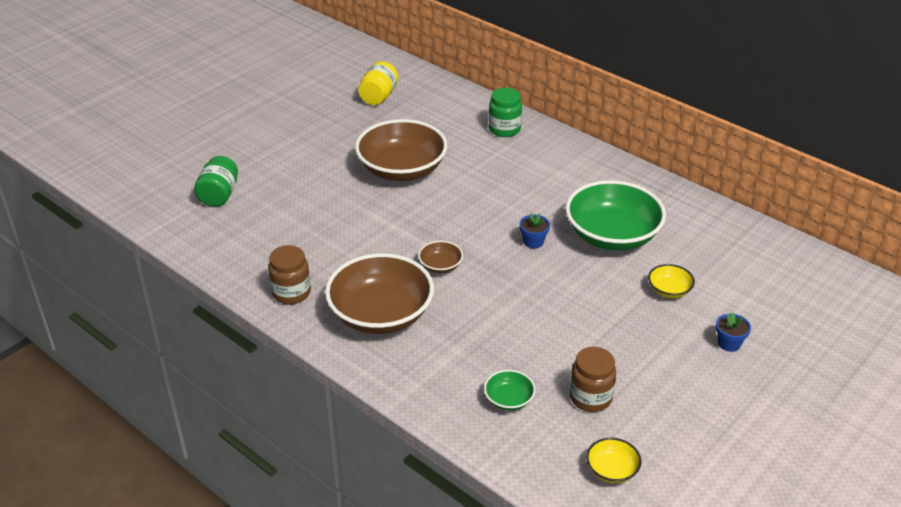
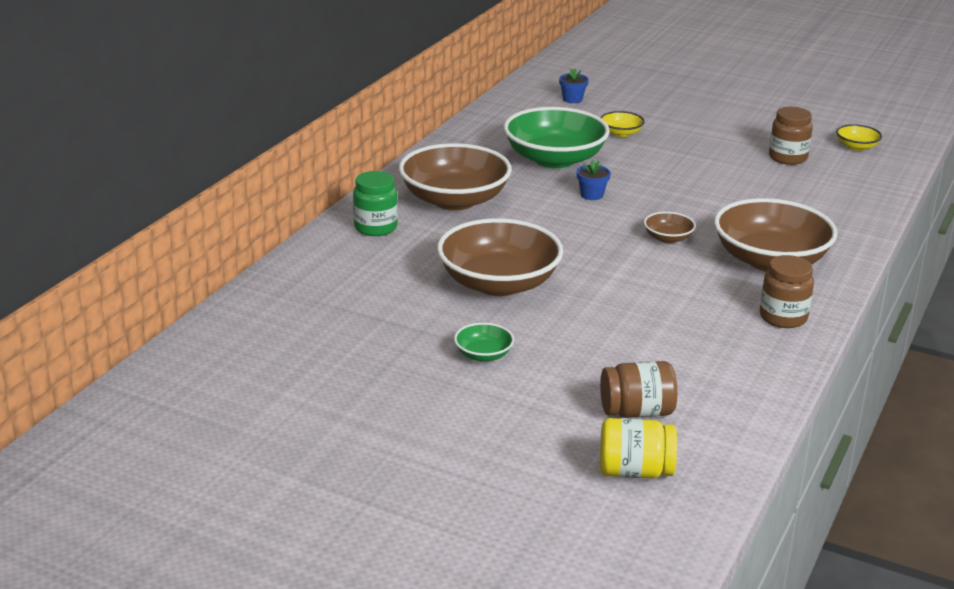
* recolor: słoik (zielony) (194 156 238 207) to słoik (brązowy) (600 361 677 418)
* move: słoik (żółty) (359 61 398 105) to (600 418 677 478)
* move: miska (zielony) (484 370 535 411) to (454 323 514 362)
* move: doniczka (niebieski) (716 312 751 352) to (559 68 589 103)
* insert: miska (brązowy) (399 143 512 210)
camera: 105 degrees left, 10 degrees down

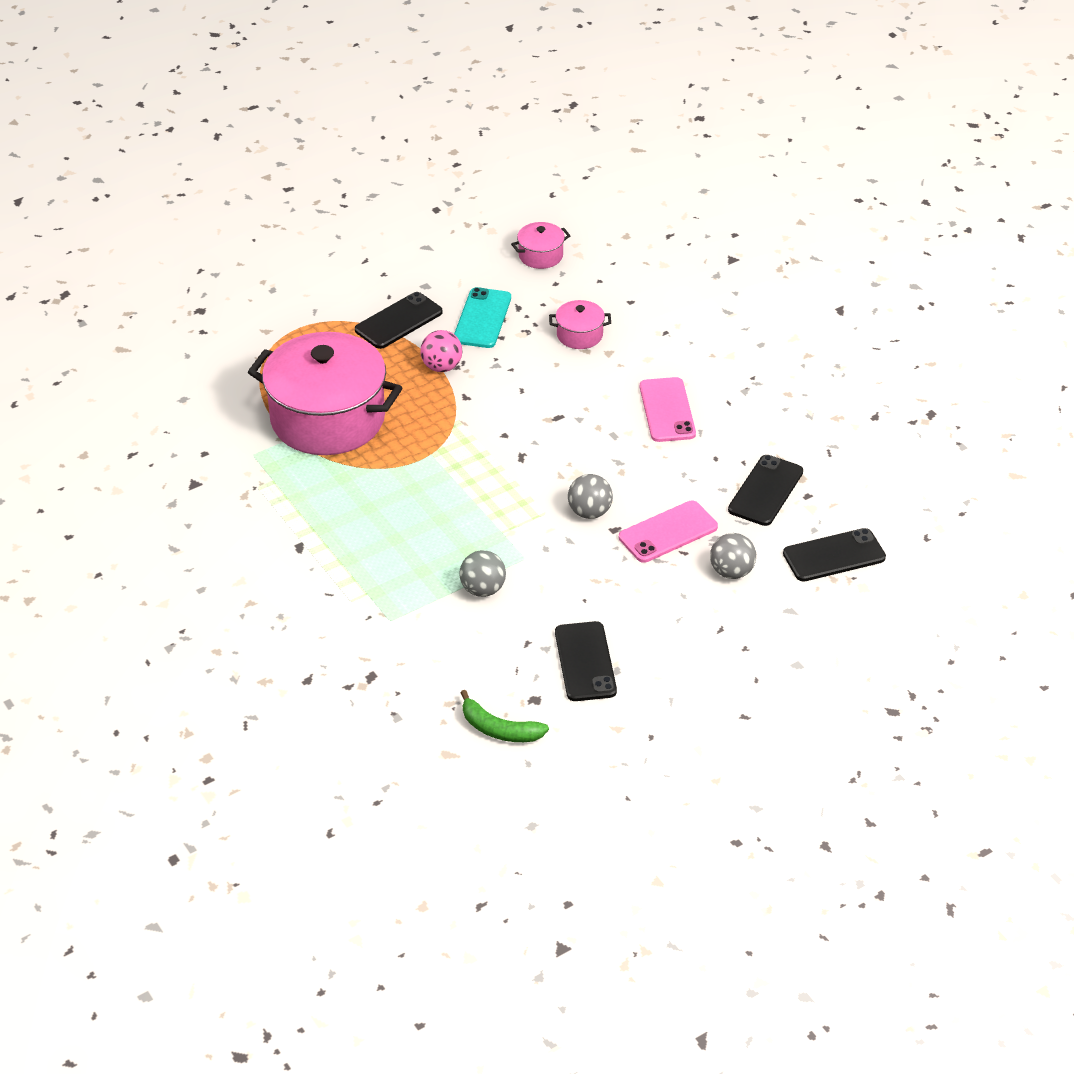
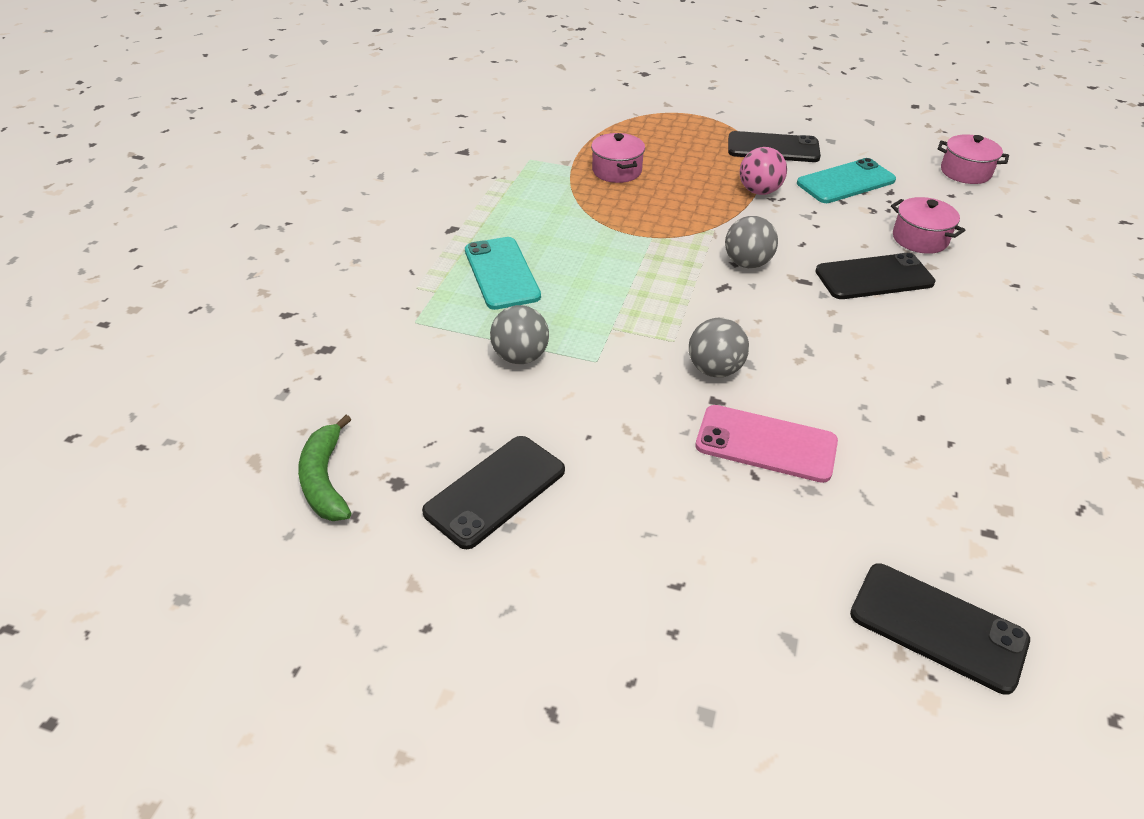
* resize: garnek (różowy) (248 332 402 455) = (591 133 645 183) x0.42
* delete: telefon (różowy) (640 377 696 442)
* move: piłka (szary) (710 533 756 579) to (725 216 778 268)
* move: telefon (czarny) (728 455 803 526) to (815 253 936 299)
* insert: telefon (turkusowy) (465 237 541 310)
camera: 50 degrees right, 0 degrees up

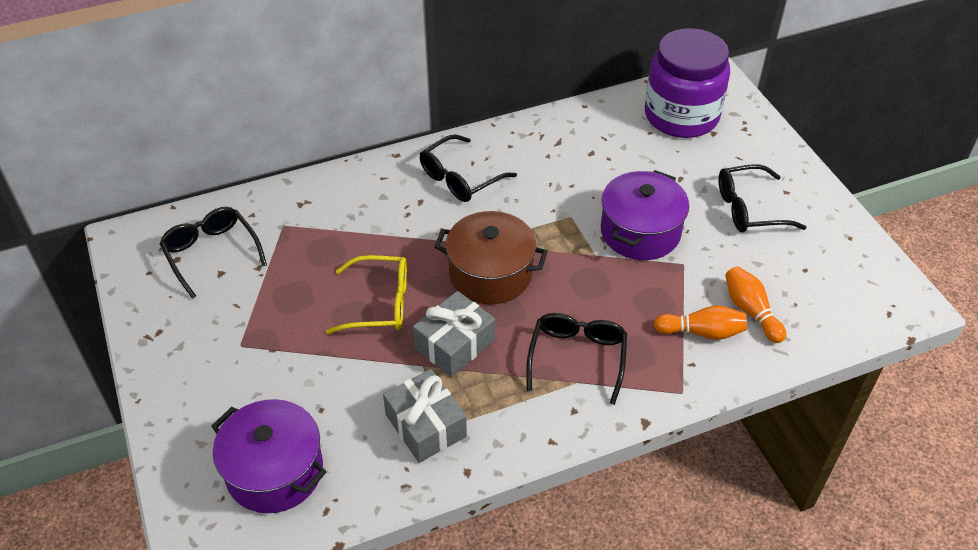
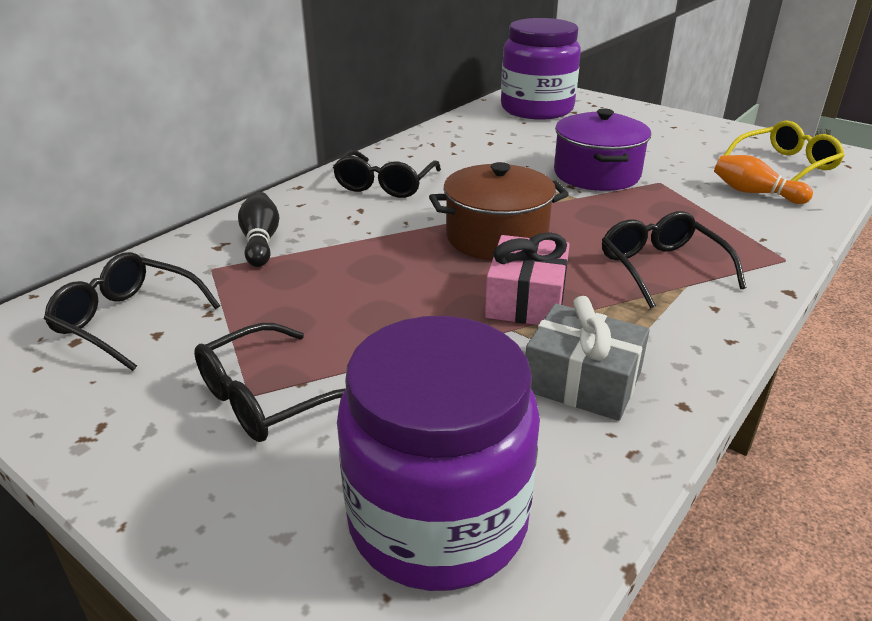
* replace: garnek (fioletowy) (211 399 326 513) to słoik (fioletowy) (337 316 540 591)
* move: okulary (żółty) (326 255 407 334) to (724 121 845 181)
* recolor: prezent (szary) (413 291 495 377) to prezent (różowy) (485 232 570 325)
* delete: kręgiel (pomarańczowy) (654 305 747 340)
* move: okulary (czarny) (719 164 807 232) to (194 323 346 442)
* insert: kręgiel (czarny) (238 192 279 267)
camera: 30 degrees left, 15 degrees down

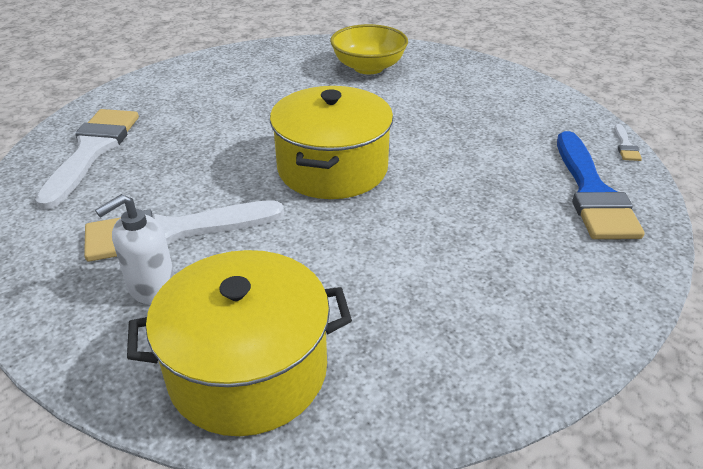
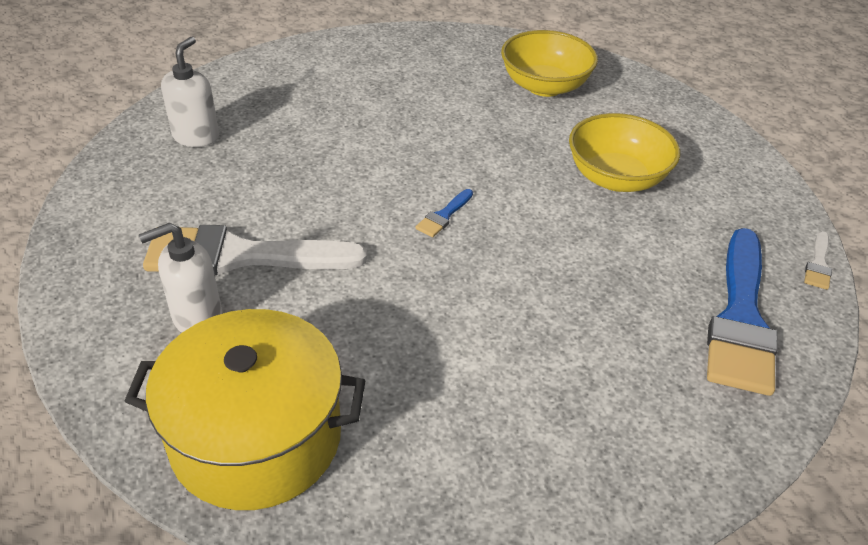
* replace: pędzel (biały) (35 109 139 209) to dozownik mydła (biały) (161 37 219 147)
* replace: garnek (żółty) (270 86 393 199) to pędzel (niebieski) (415 189 473 237)
* insert: miska (żółty) (569 113 680 192)
camera: 15 degrees right, 5 degrees up

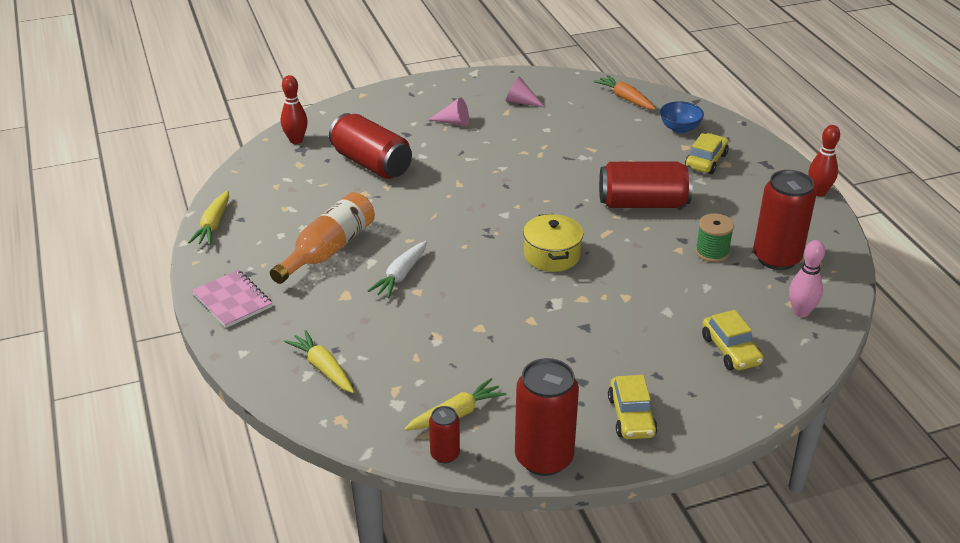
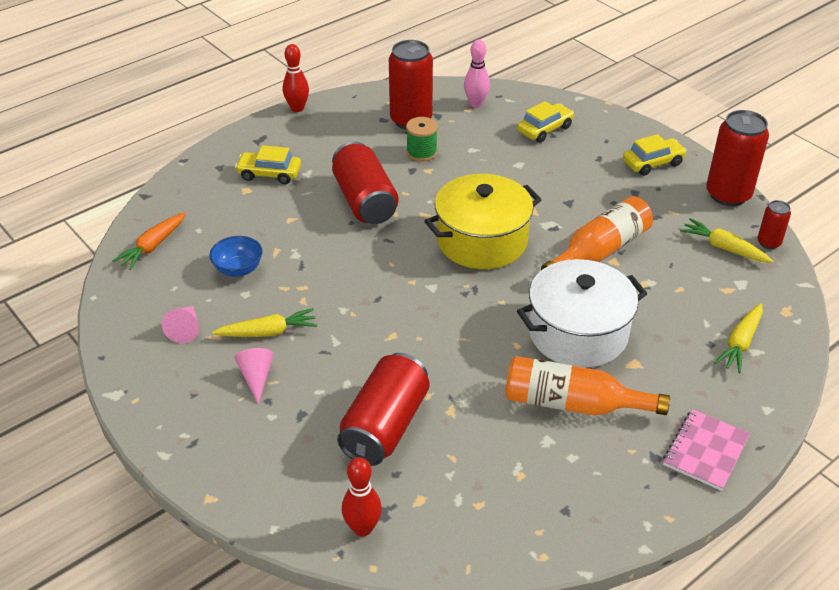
* move: marchewka (żółty) (188 190 229 245) to (212 308 317 337)
* replace: marchewka (biały) (368 241 427 298) to garnek (biały) (517 259 647 368)
* resize: garnek (żółty) (523 214 583 272) = (425 174 542 269) x1.62
* move: miska (niebieski) (660 101 704 133) to (209 236 263 277)
* insert: butelka (pomarańczowy) (541 196 653 270)
camera: 110 degrees left, 5 degrees up

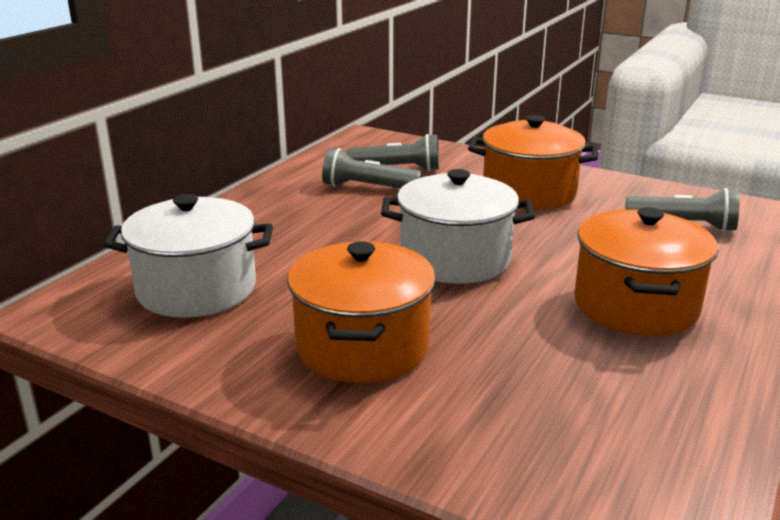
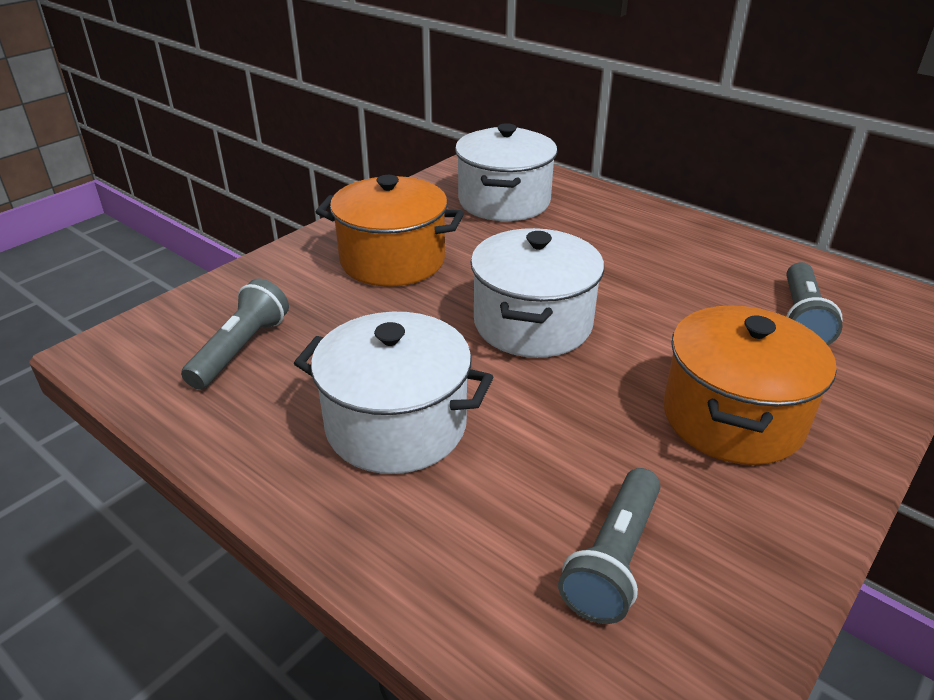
* move: latarka (szary) (322 148 421 188) to (181 279 289 389)
* recolor: garnek (pomarańczowy) (574 207 718 336) to garnek (biały) (294 312 493 474)
camera: 100 degrees right, 10 degrees up

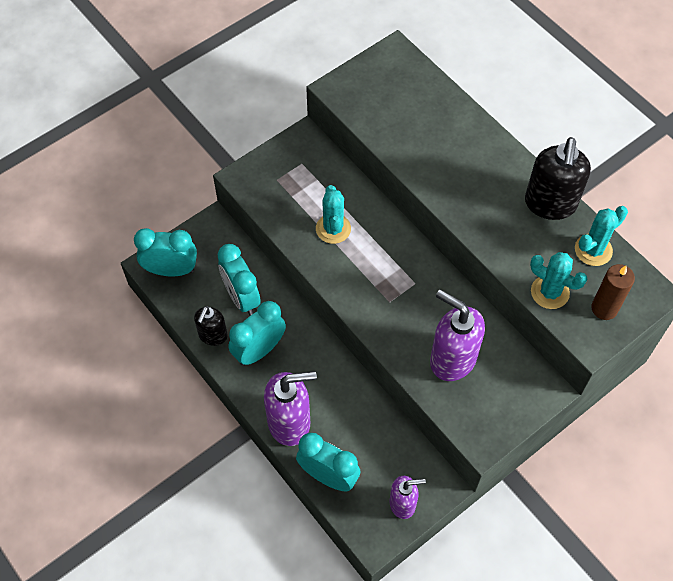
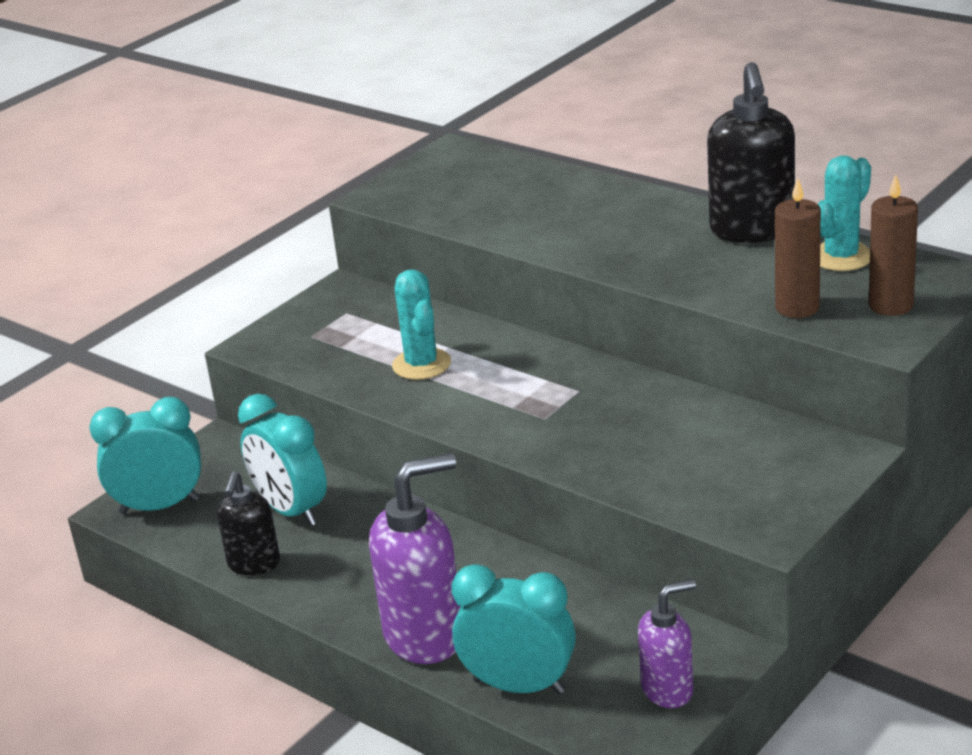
* delete: budzik (turkusowy) (229 301 286 366)
* delete: dozownik mydła (fioletowy) (430 290 485 381)
* replace: kaktus (turkusowy) (530 252 587 309) to świeca (brązowy) (775 178 821 318)
camera: 10 degrees left, 30 degrees down

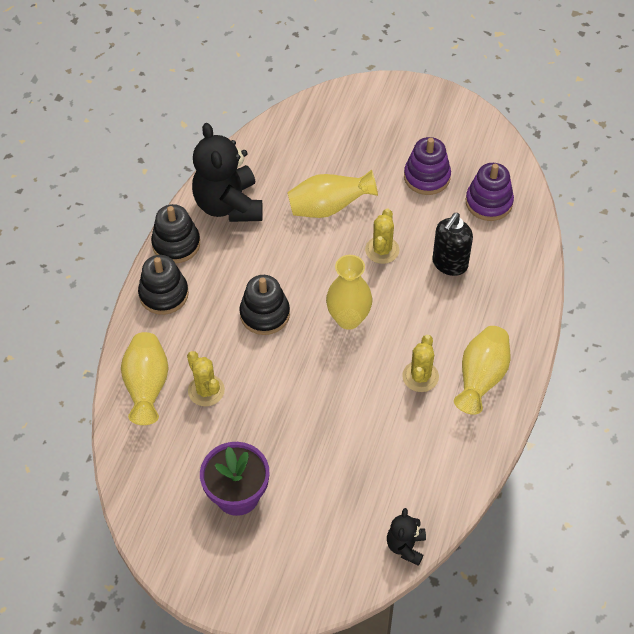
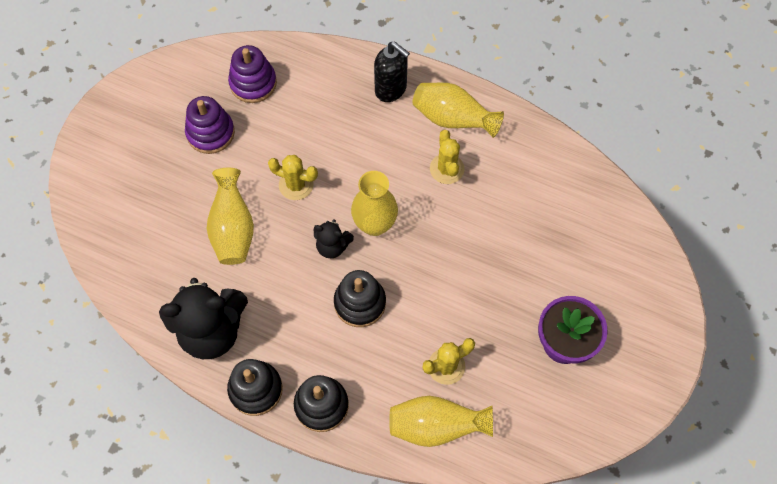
* move: miś (czarny) (387 508 426 566) to (314 219 354 258)
* rotate: kaktus (żółty) (402 335 439 392) = (430 130 464 184) 60 degrees clockwise
* move: dozownik mydła (czarny) (432 213 473 276) to (374 42 410 102)
camera: 85 degrees left, 10 degrees up

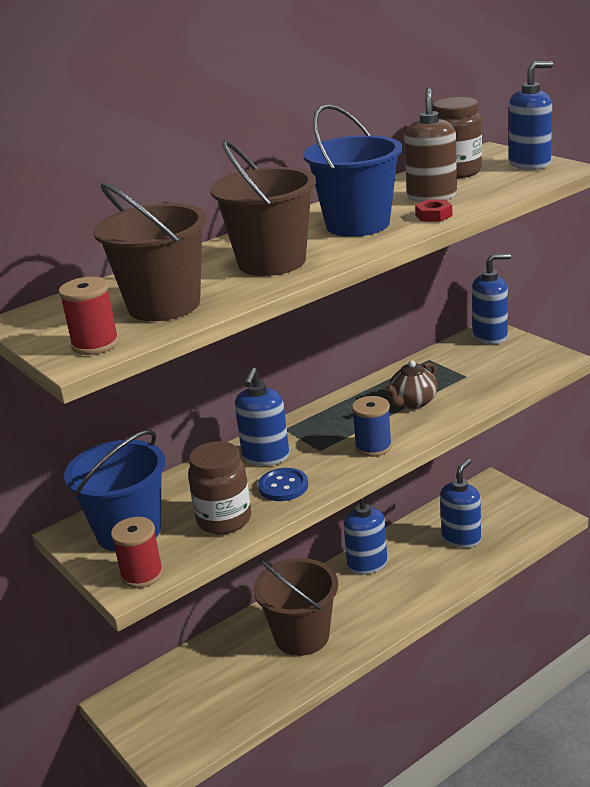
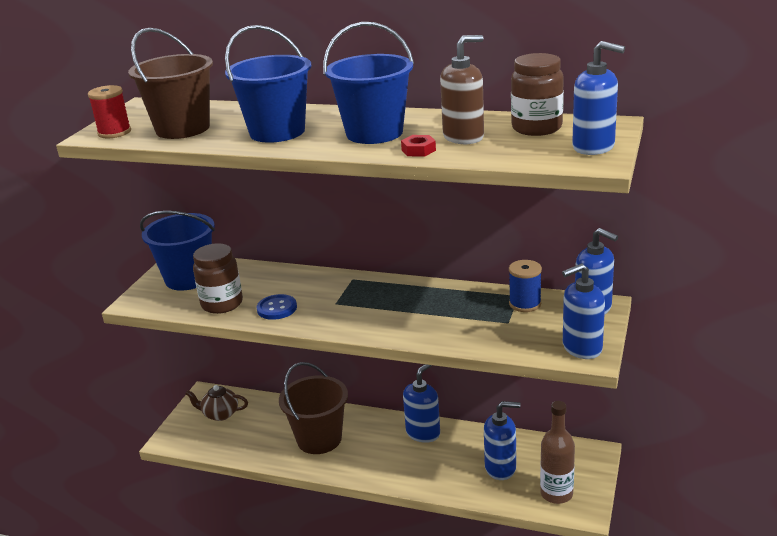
* delete: szpulka (czerwony) (111 517 163 588)
* recolor: wiadro (brązowy) (210 140 316 276) to wiadro (niebieski) (225 25 311 143)
* move: dozownik mydła (niebieski) (235 368 289 466) to (562 263 605 359)
* move: szpulka (niebieski) (352 396 392 457) to (509 260 542 312)
* move: imbryk (brązowy) (385 360 438 409) to (185 385 248 421)
* insert: butelka (brązowy) (540 401 575 504)
camera: 55 degrees right, 0 degrees up

